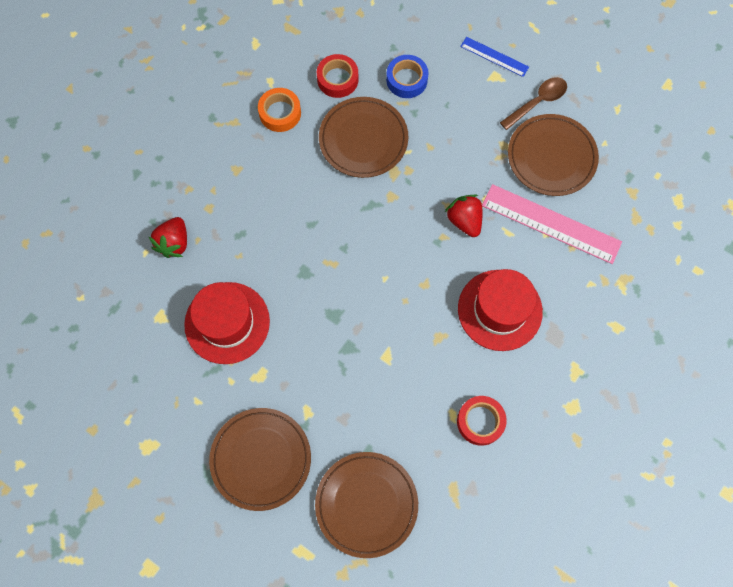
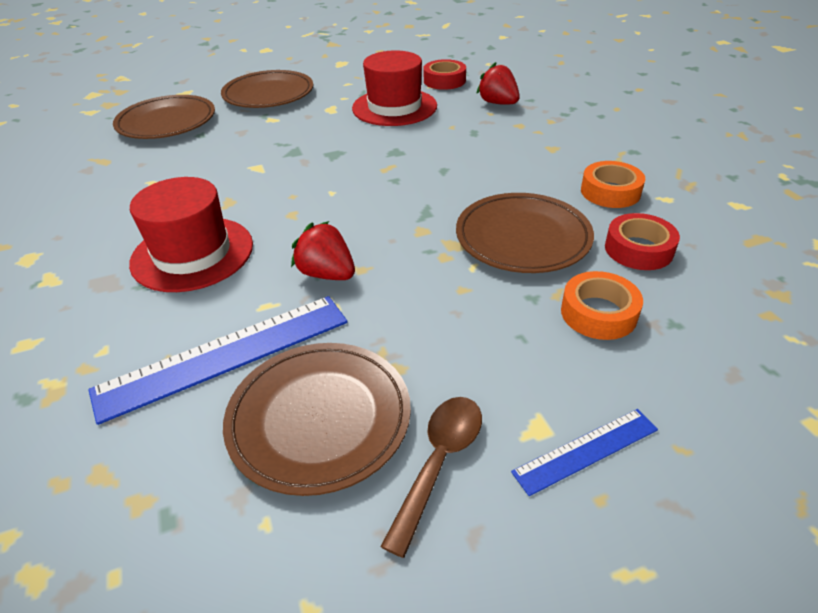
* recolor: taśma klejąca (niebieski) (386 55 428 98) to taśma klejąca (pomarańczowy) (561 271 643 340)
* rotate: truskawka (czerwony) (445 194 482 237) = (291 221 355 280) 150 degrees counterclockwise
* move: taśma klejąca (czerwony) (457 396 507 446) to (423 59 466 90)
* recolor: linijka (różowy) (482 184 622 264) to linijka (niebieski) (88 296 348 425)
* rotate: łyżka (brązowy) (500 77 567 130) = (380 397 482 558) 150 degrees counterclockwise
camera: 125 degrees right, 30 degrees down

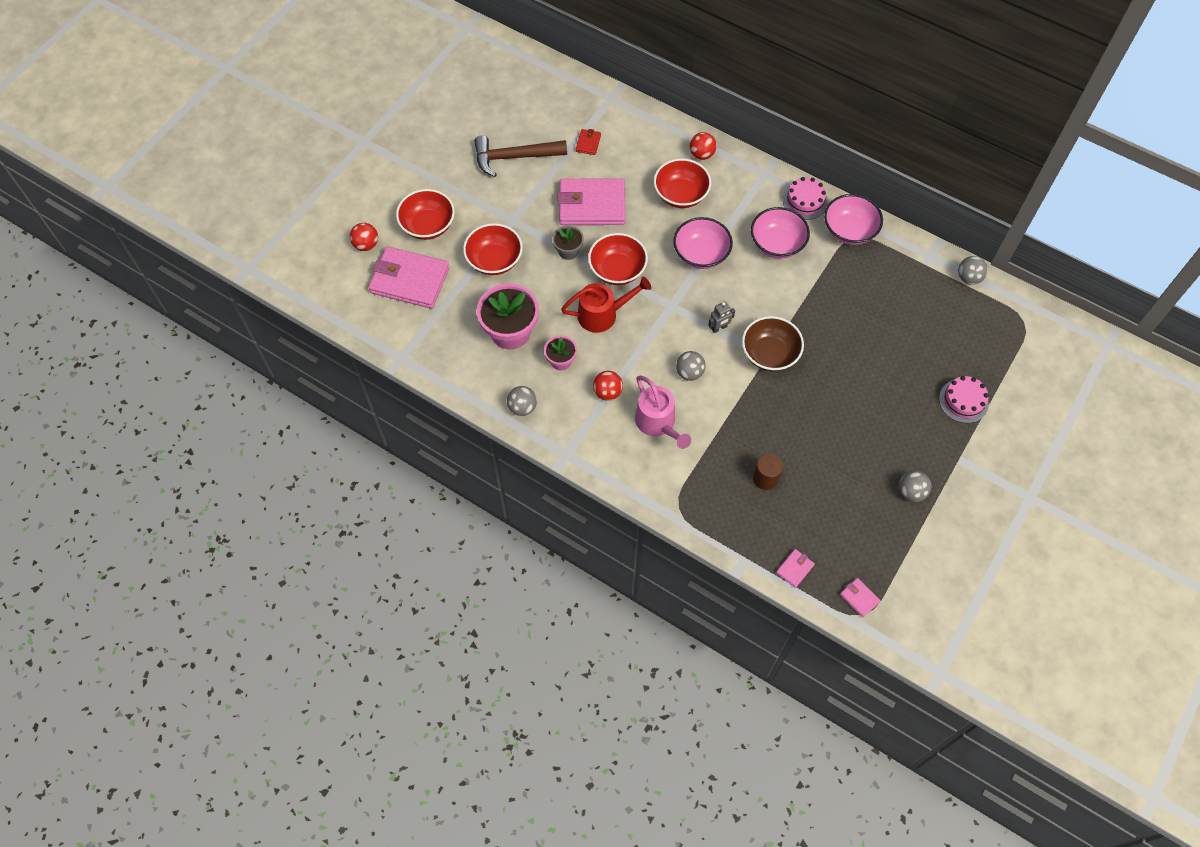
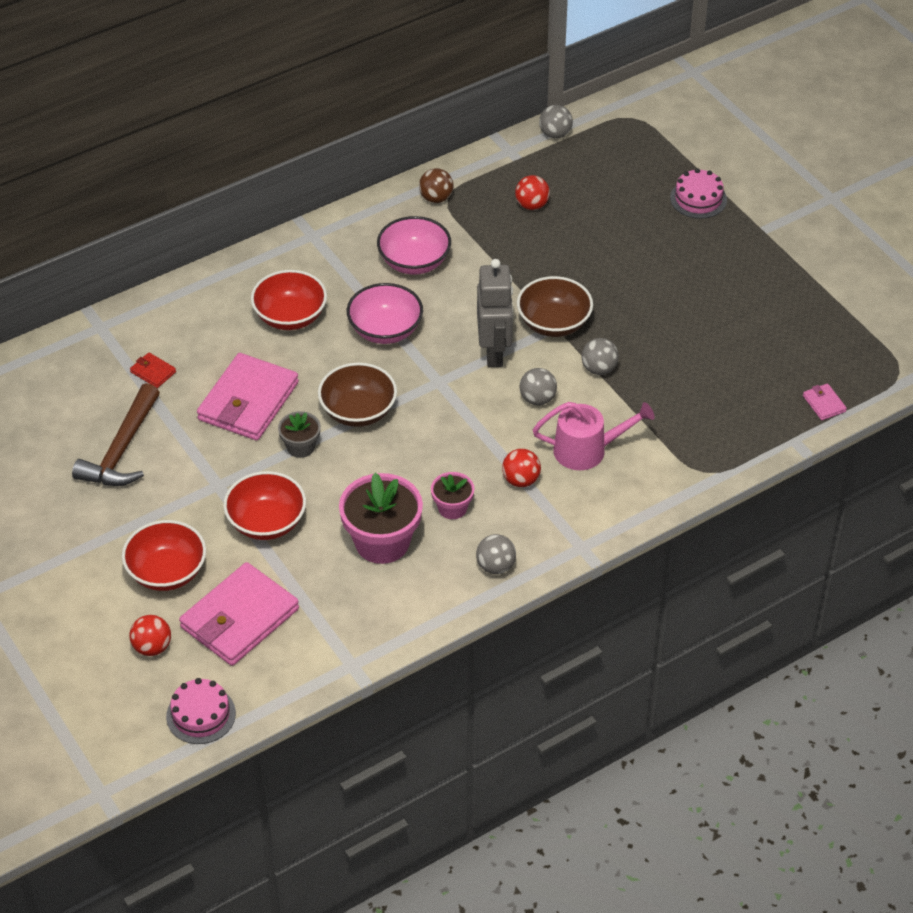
* delete: konewka (czerwony) (561 277 651 333)
* recolor: miska (czerwony) (588 233 648 285) to miska (brązowy) (318 363 397 427)
* move: piłka (czerwony) (690 132 717 160) to (515 175 550 210)
* resize: robot (szary) (708 301 735 333) = (477 259 513 367) x2.10
* delete: walec (brązowy) (753 453 783 490)
* move: tort (różowy) (783 177 828 220) to (166 678 236 744)
* replace: miska (różowy) (824 194 883 245) to piłka (brązowy) (419 168 453 203)
* delete: portfel (różowy) (840 578 881 617)
* move: piłka (szary) (899 471 931 502) to (582 338 619 375)
camera: 65 degrees left, 15 degrees down

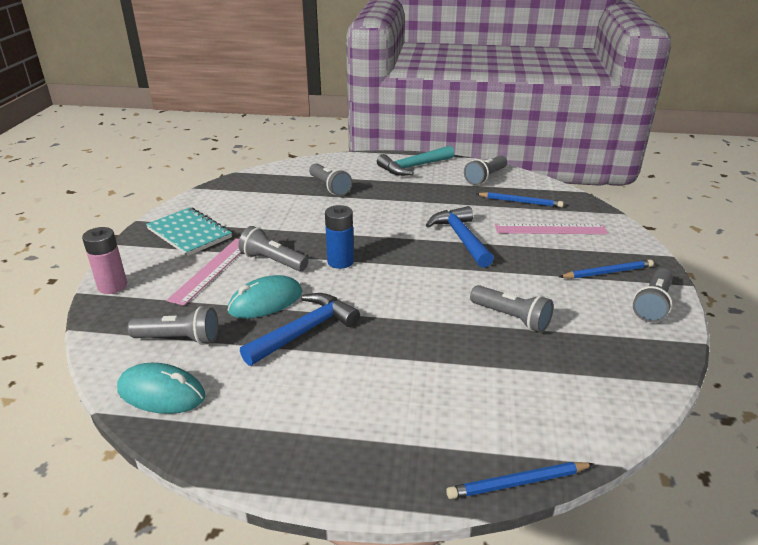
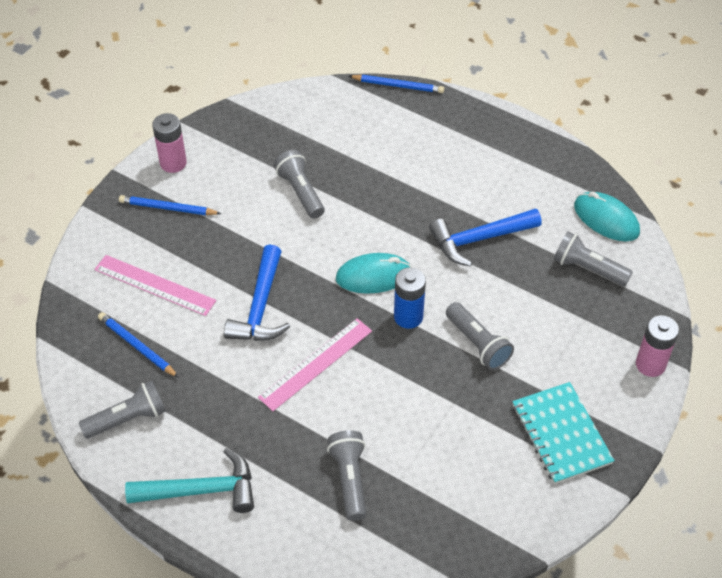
* move: linijka (różowy) (166 238 241 306) to (258 318 372 411)
* move: myszka (turkusowy) (228 275 302 318) to (336 253 411 294)
* replace: latarka (szary) (633 268 673 322) to bateria (różowy) (152 113 187 173)
camera: 155 degrees left, 20 degrees up

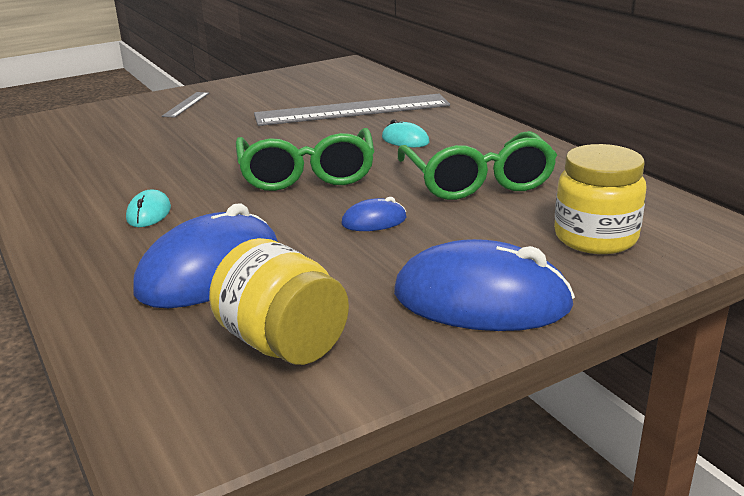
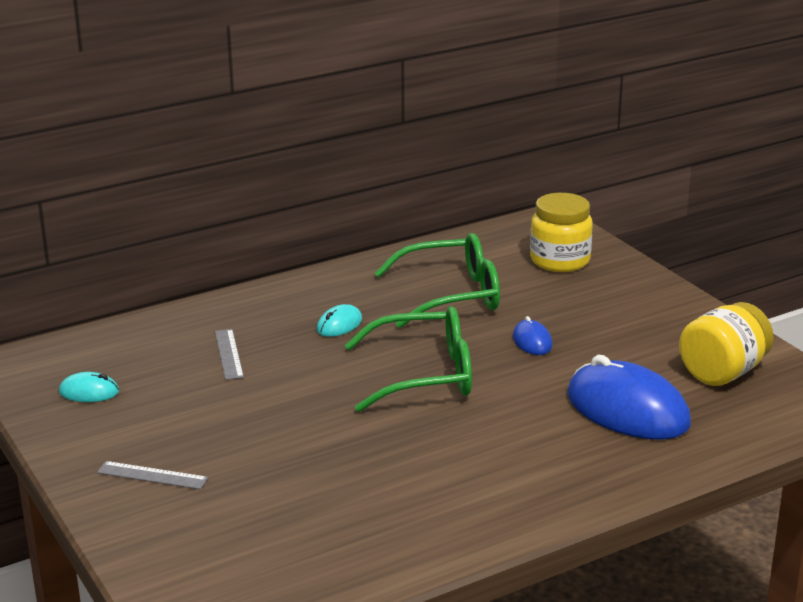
* move: myszka (turkusowy) (126 189 171 227) to (59 372 119 402)
* resize: linijka (szary) (254 94 450 126) = (215 329 244 380) x0.42
* delete: myszka (niebieski) (394 239 575 331)
camera: 90 degrees left, 0 degrees up

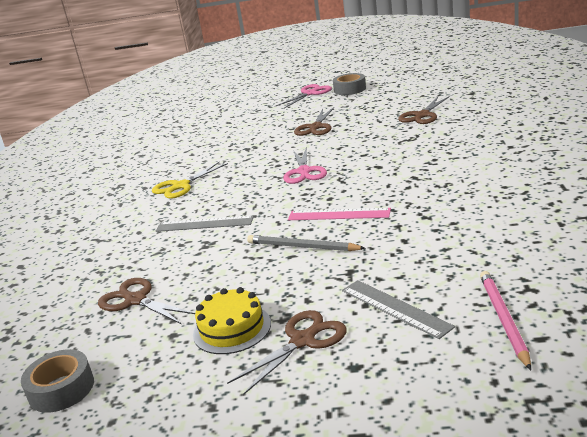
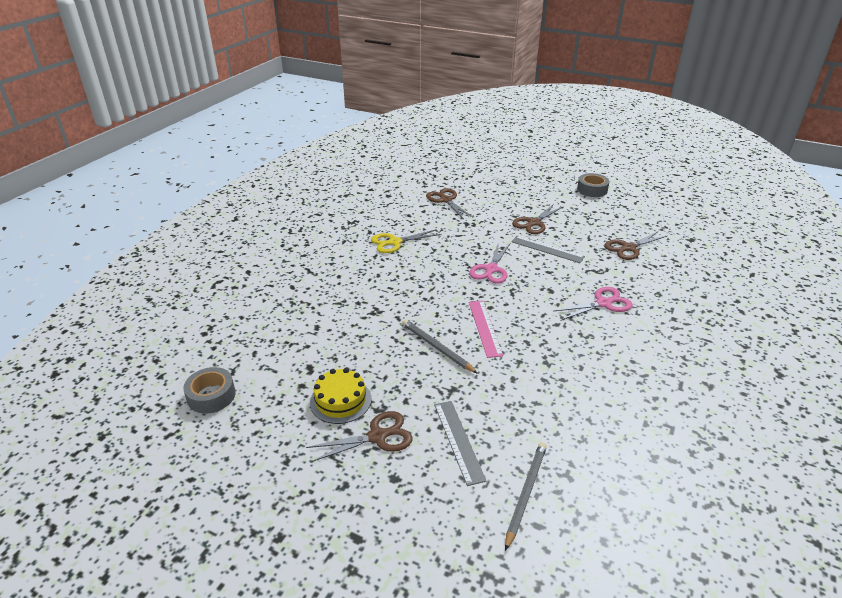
* move: nożyczki (brązowy) (98 278 195 324) to (426 188 473 219)
* move: linijka (szary) (156 215 254 232) to (511 236 585 263)
* move: nożyczki (różowy) (276 84 332 108) to (553 287 633 320)
* rotate: linijka (różowy) (288 208 391 220) = (469 301 503 358) 45 degrees clockwise
* recolor: ołówek (różowy) (480 271 531 370) to ołówek (szary) (505 442 547 551)
camera: 20 degrees right, 10 degrees up

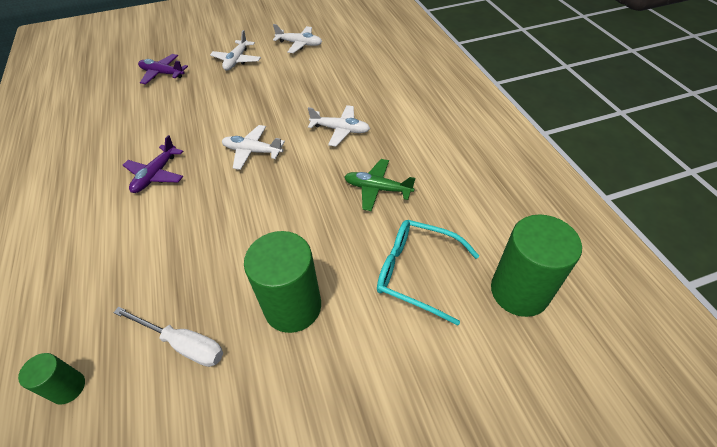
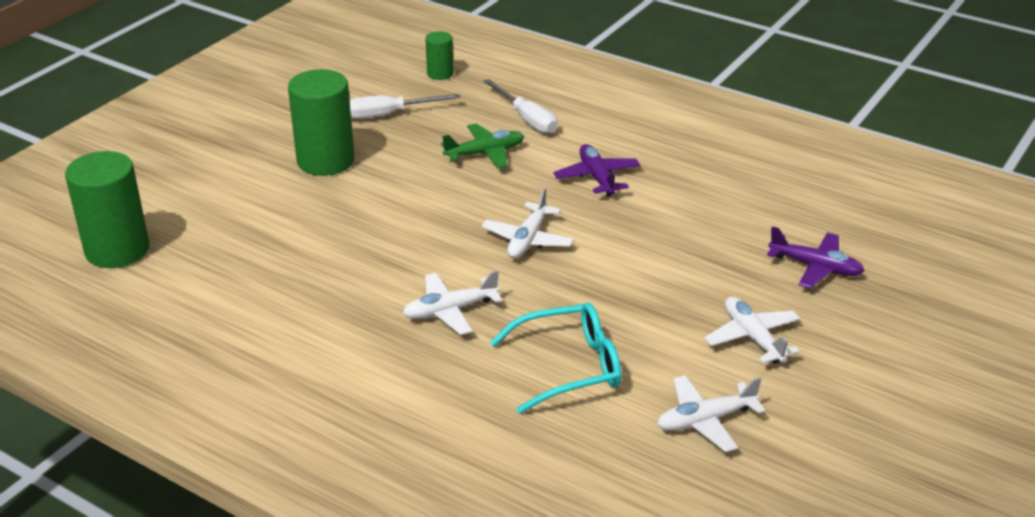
* rotate: samolot (fioletowy) (138 54 188 84) = (767 226 864 289) 45 degrees clockwise
* rotate: samolot (biały) (222 125 285 170) = (482 188 574 259) 135 degrees clockwise
* move: samolot (zielony) (344 159 415 211) to (441 123 524 168)
* move: okulary (turkusowy) (377 220 479 326) to (490 303 622 414)
* insert: śrubokręt (biały) (483 79 557 134)
camera: 140 degrees right, 15 degrees down

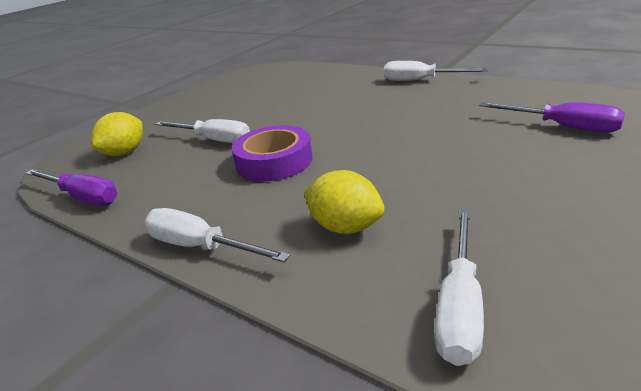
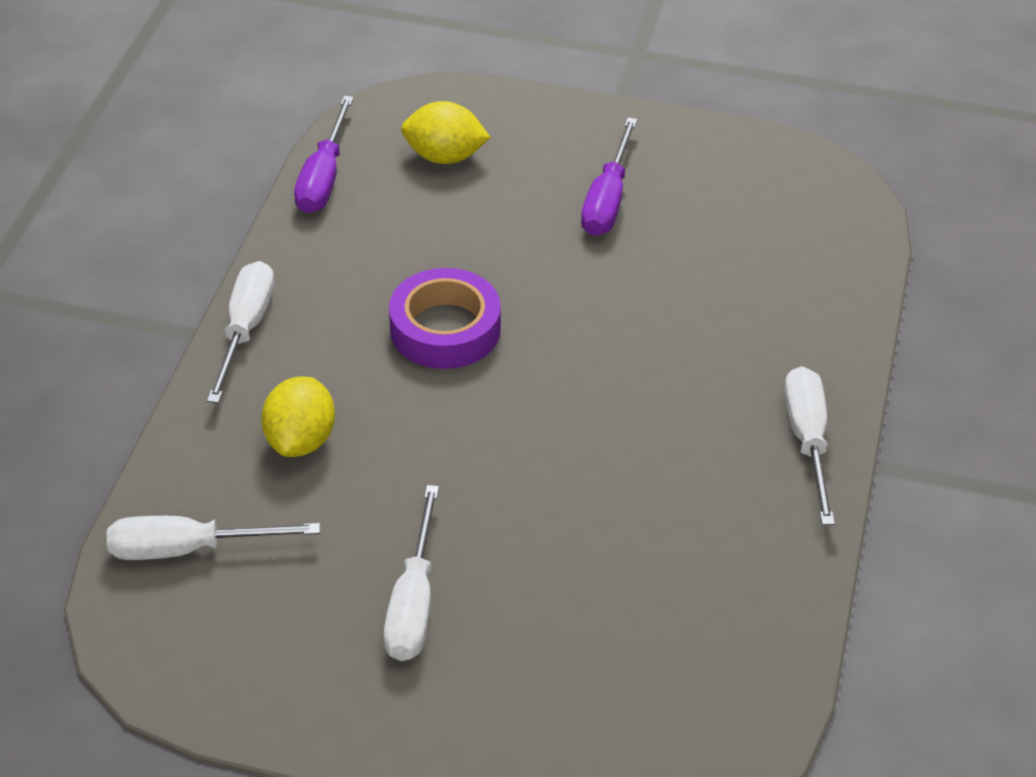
* move: śrubokręt (biały) (155 119 250 143) to (383 485 439 661)
* move: śrubokręt (fioletowy) (479 102 625 133) to (581 118 638 236)
camera: 65 degrees right, 15 degrees up

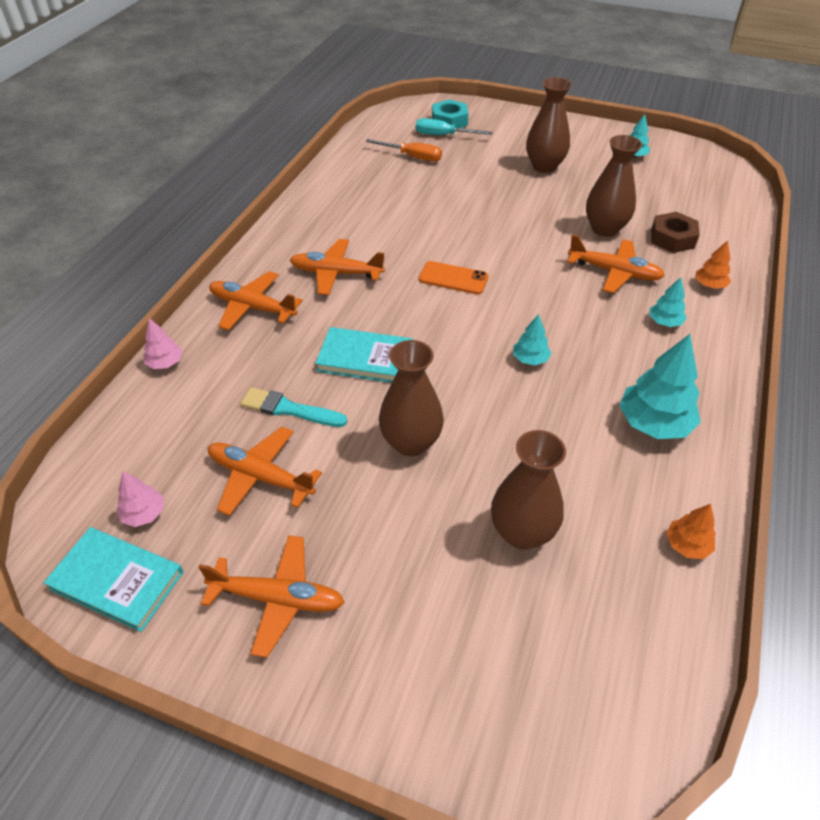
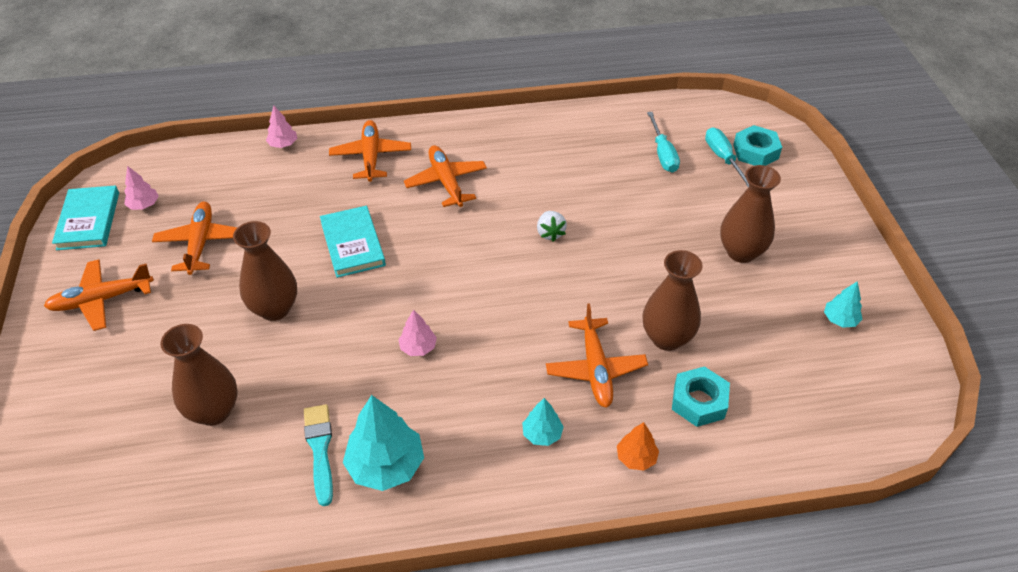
* rotate: samolot (pomarańczowy) (198 535 345 658) = (44 259 154 331) 90 degrees clockwise
* move: pędzel (turkusowy) (240 387 347 427) to (304 404 333 506)
* recolor: śrubokręt (pomarańczowy) (366 139 442 162) to śrubokręt (turkusowy) (647 112 680 173)
* delete: telefon (pomarańczowy) (419 261 489 294)
* recolor: drzewko (turkusowy) (513 314 551 365) to drzewko (różowy) (398 309 437 356)
* recolor: nakrętka (brązowy) (651 212 700 253) to nakrętka (turkusowy) (672 366 730 427)
* delete: drzewko (pomarańczowy) (666 504 716 559)
* insert: truskawka (biały) (537 211 567 242)
camera: 60 degrees right, 0 degrees up

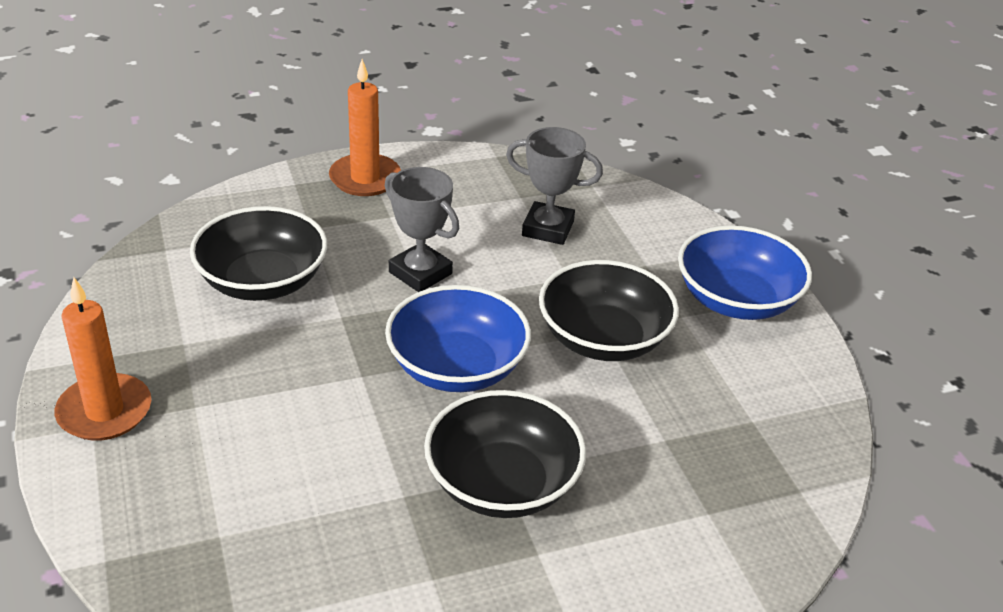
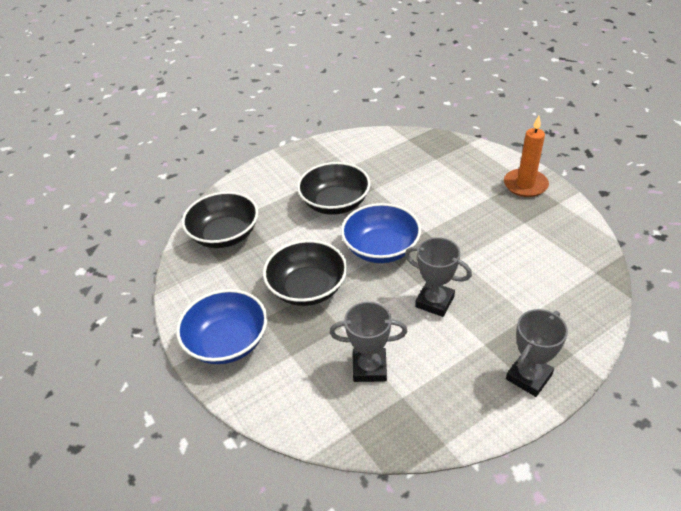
* move: miska (czarny) (190 206 327 301) to (182 192 258 248)
* replace: świeca (pomarańczowy) (329 59 401 196) to puchar (szary) (506 309 568 397)
camera: 170 degrees right, 5 degrees up

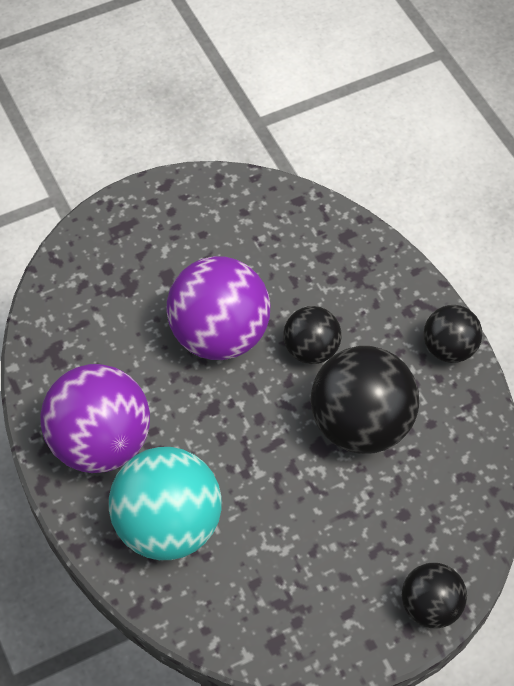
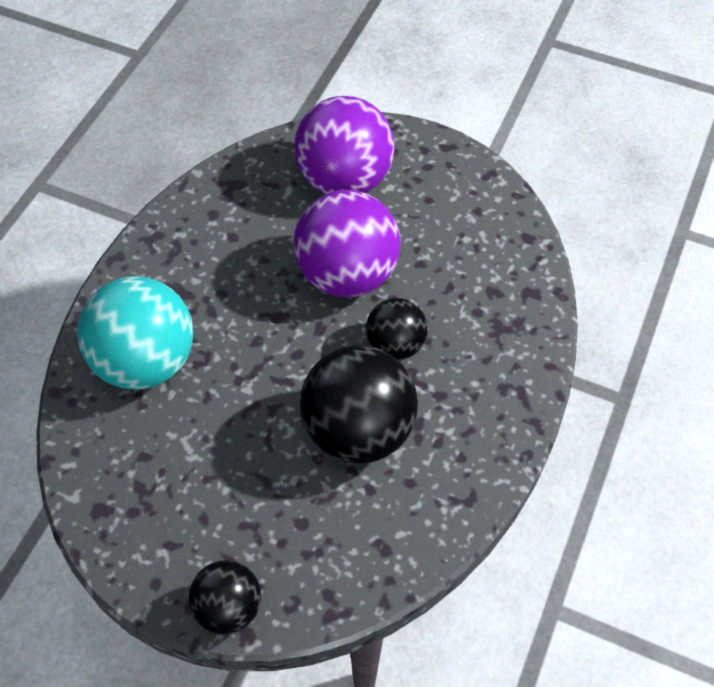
* move: piłka (fioletowy) (40 364 150 473) to (294 96 395 194)
* delete: piłka (czarny) (424 305 482 363)
camera: 50 degrees right, 0 degrees up

